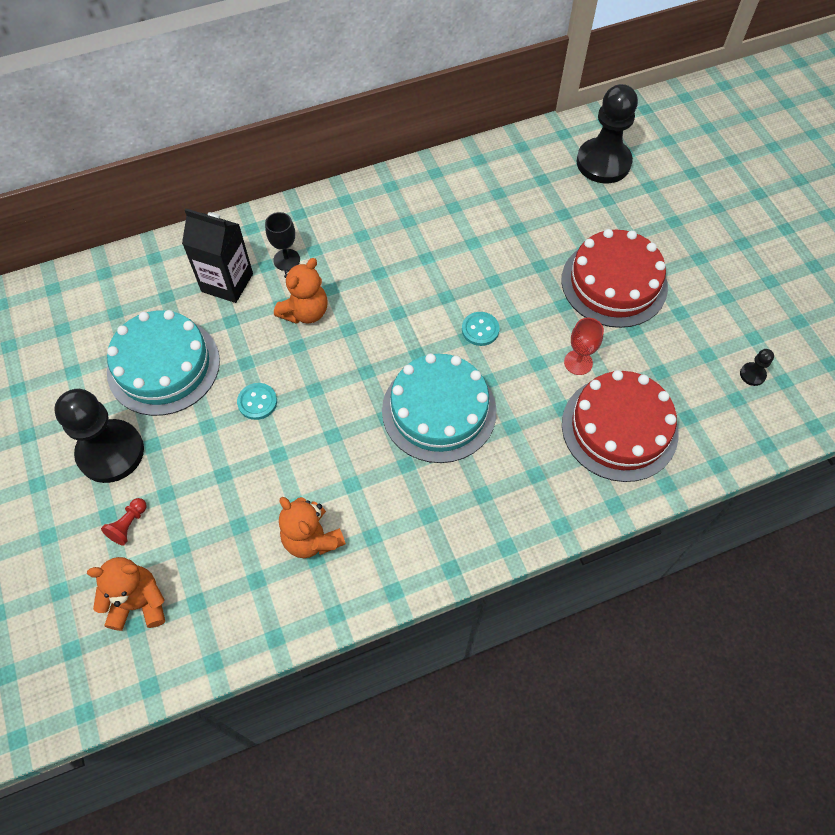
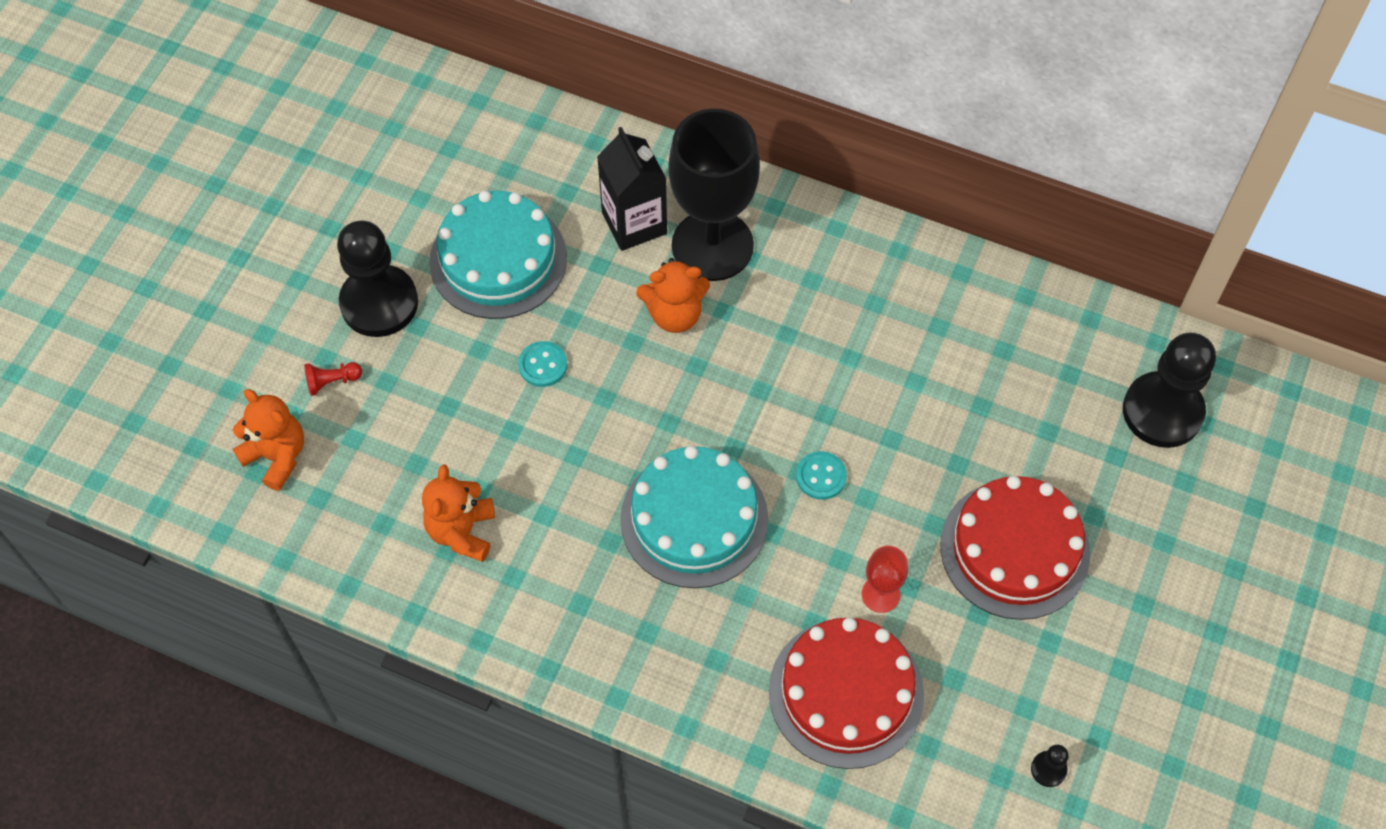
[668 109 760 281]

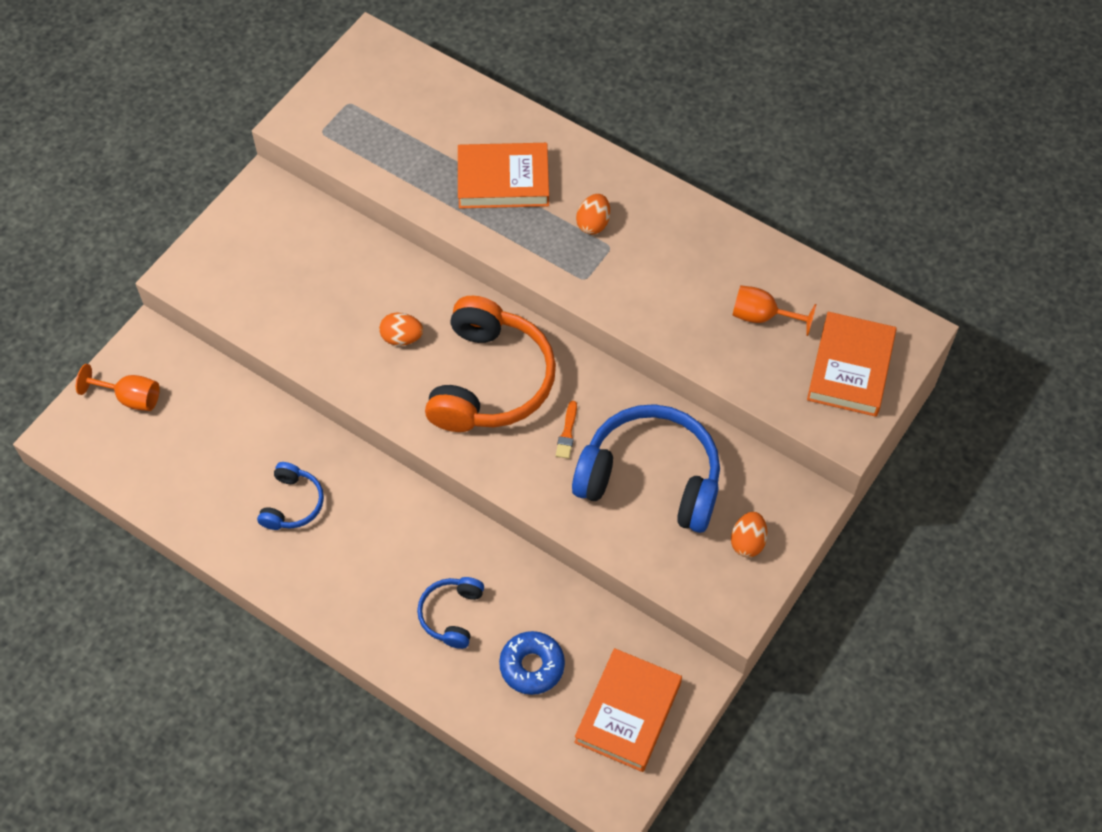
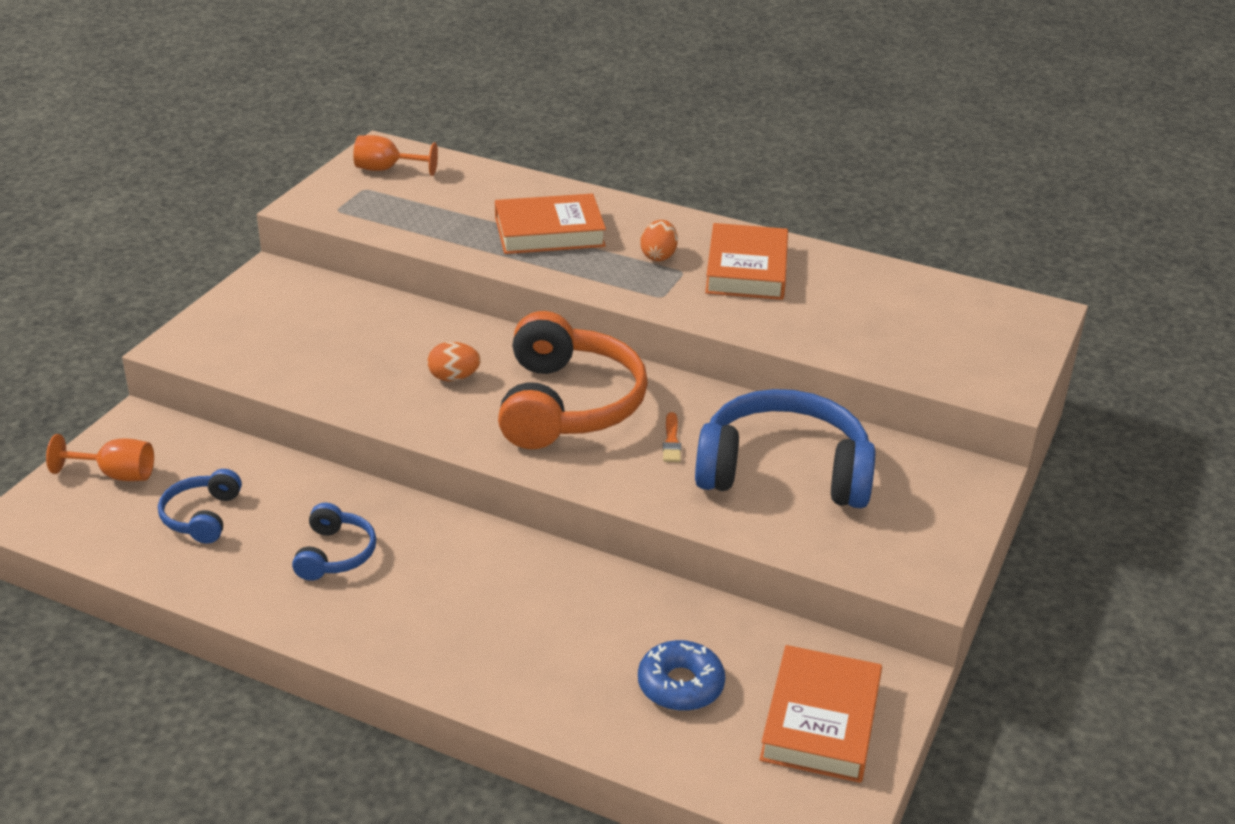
[158 469 242 544]
[353 135 438 176]
[705 223 788 300]
[731 512 768 557] (first image)

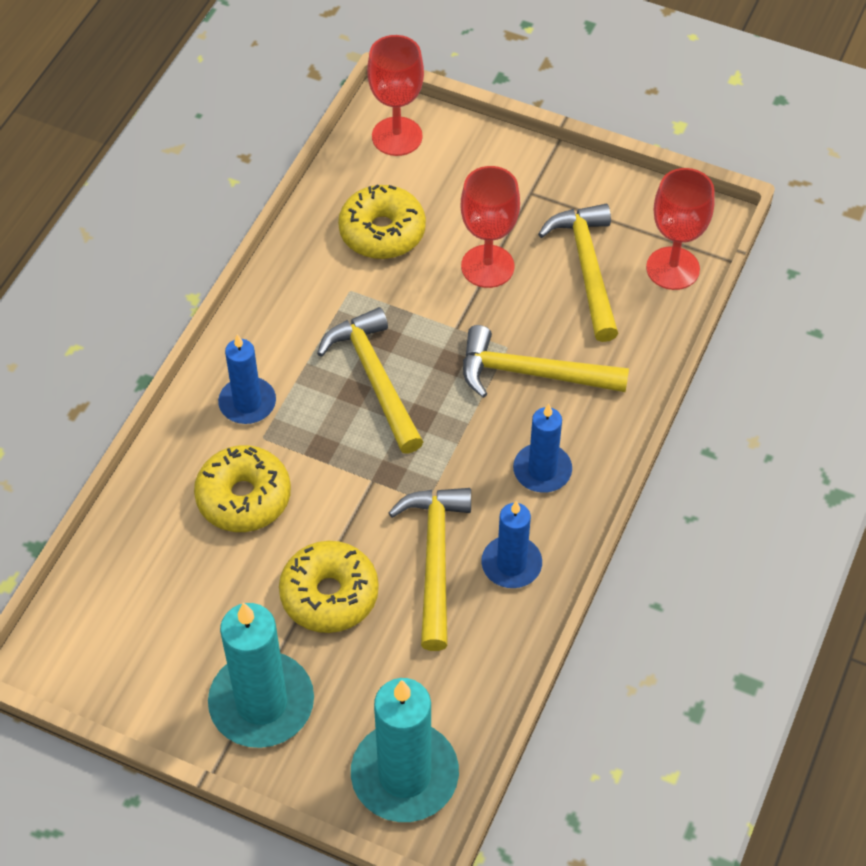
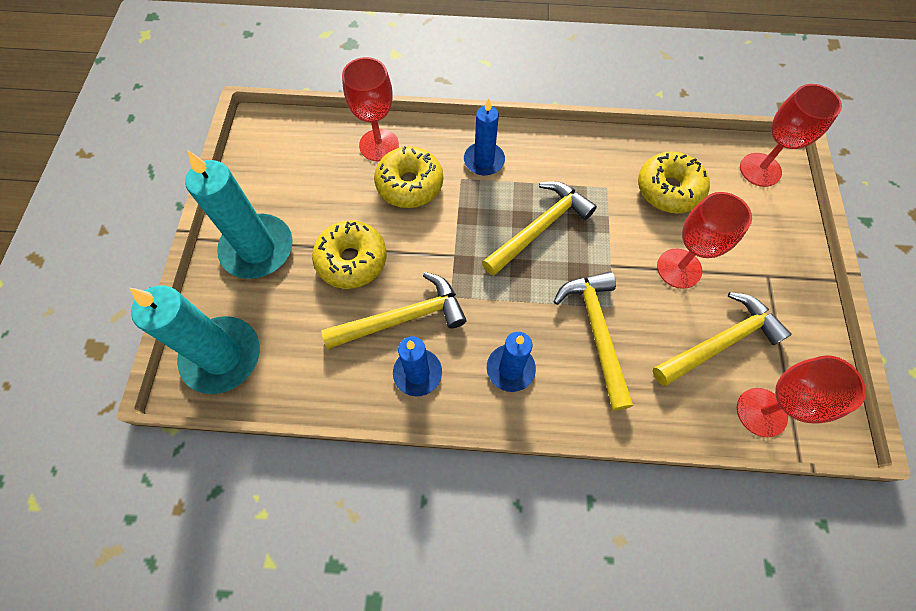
[342 57 399 161]

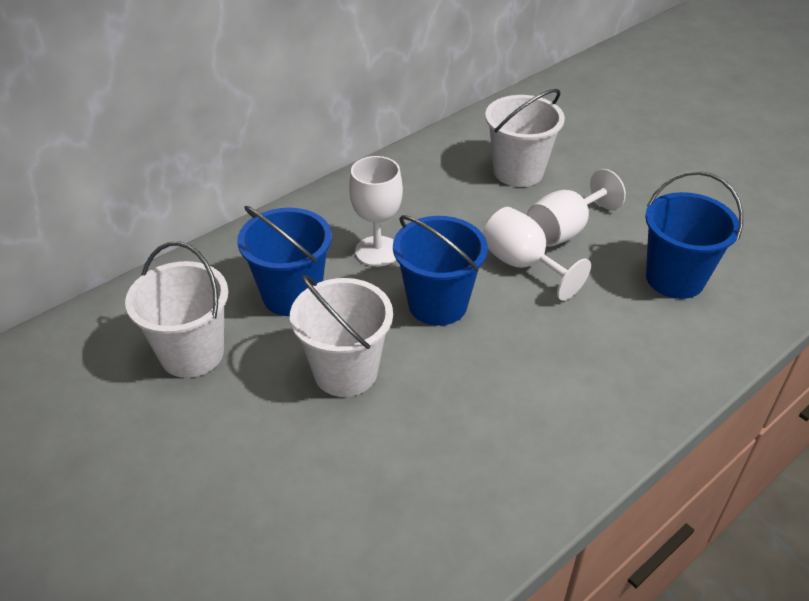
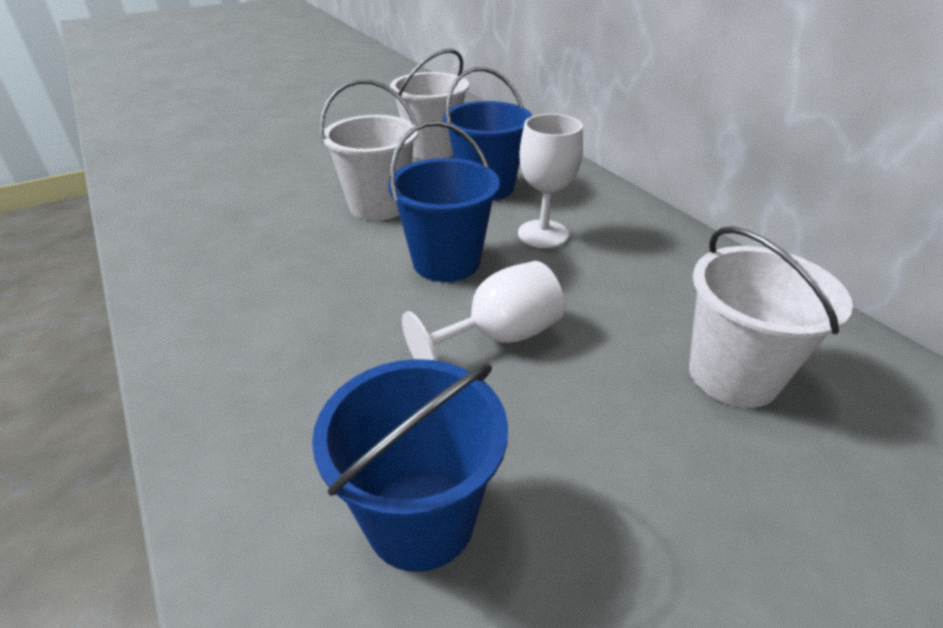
[527 169 626 247] (first image)

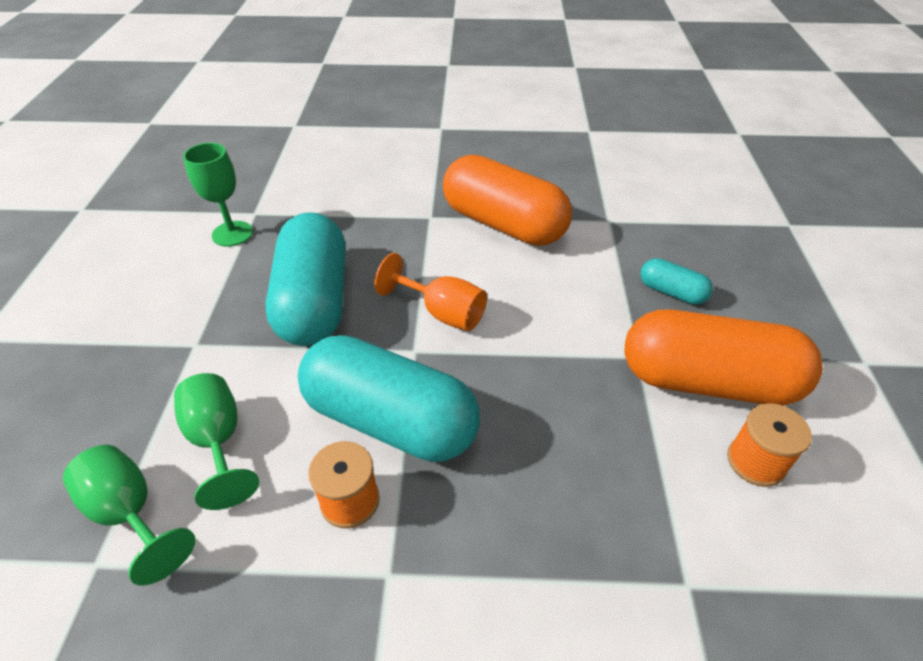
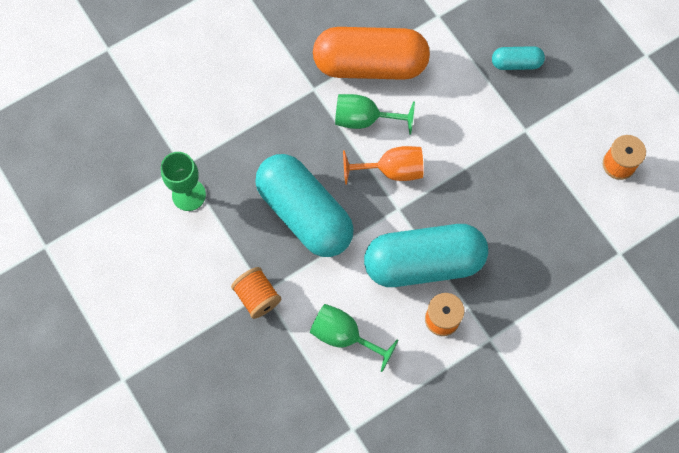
[231 267 281 319]
[335 94 415 135]
[624 310 823 406] (first image)

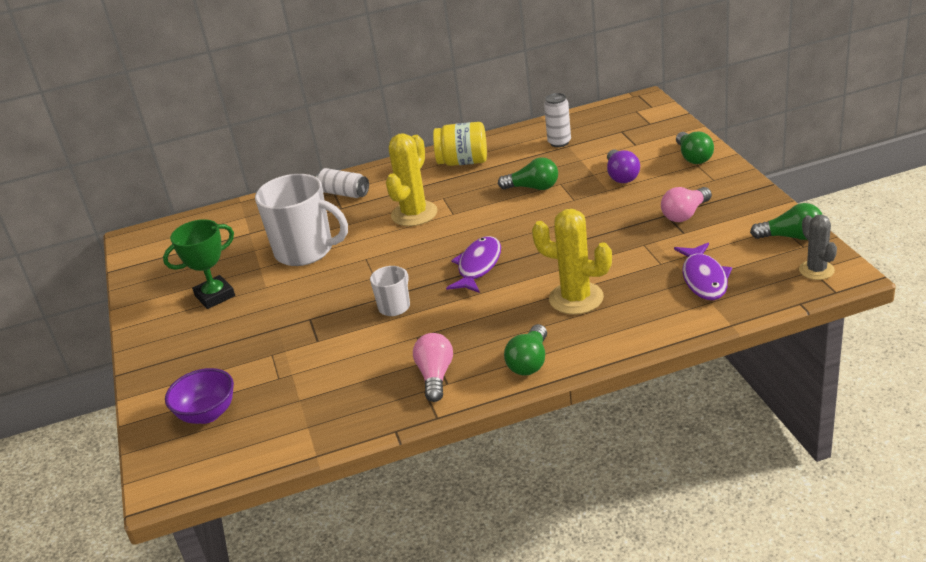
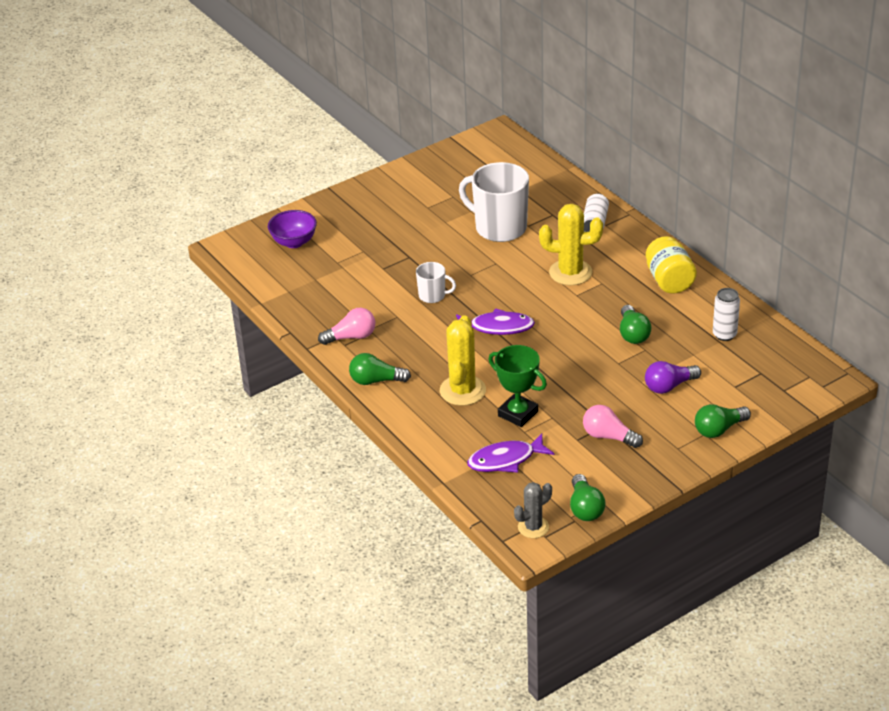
[459 162 529 242]
[489 345 547 427]

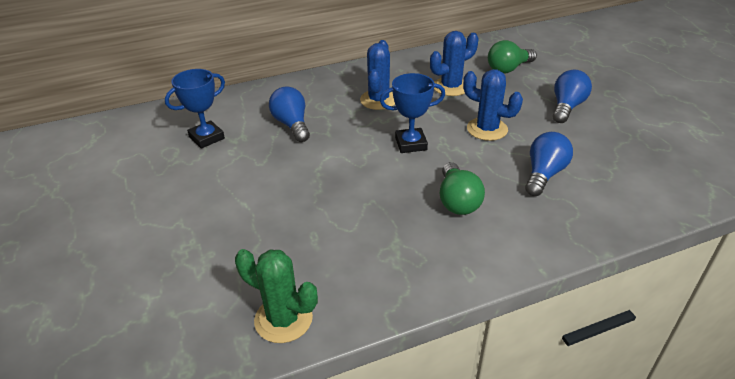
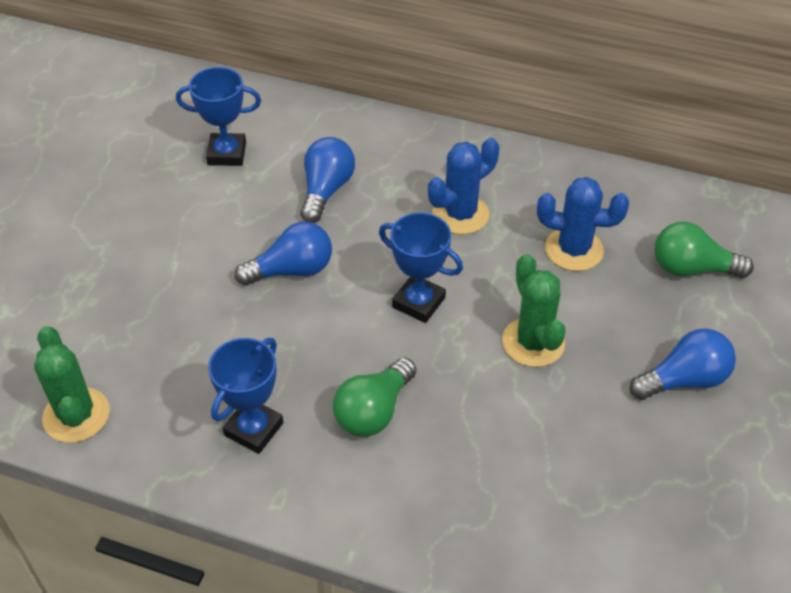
[208 338 283 454]
[235 222 332 286]
[502 254 566 367]

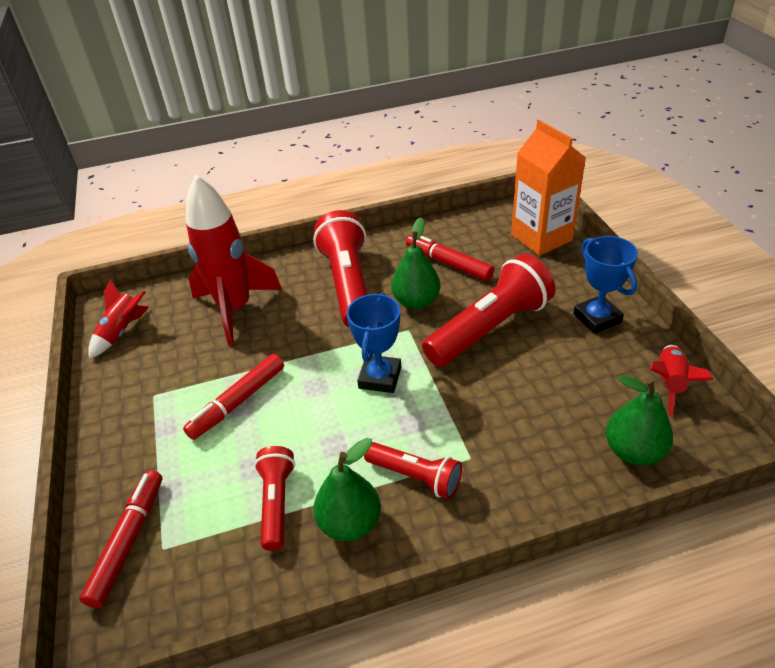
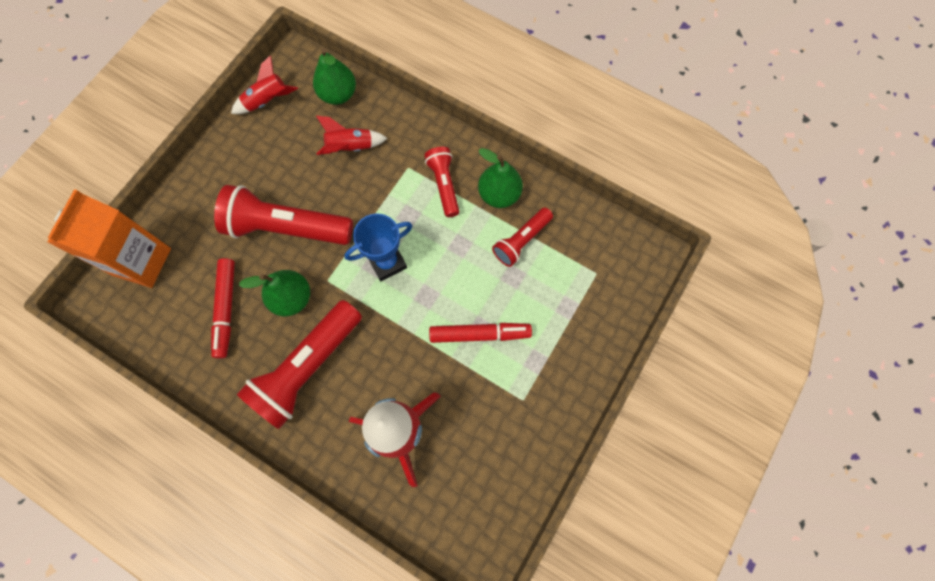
[316 116 388 155]
[79 470 162 608] (first image)
[573 236 638 334] (first image)

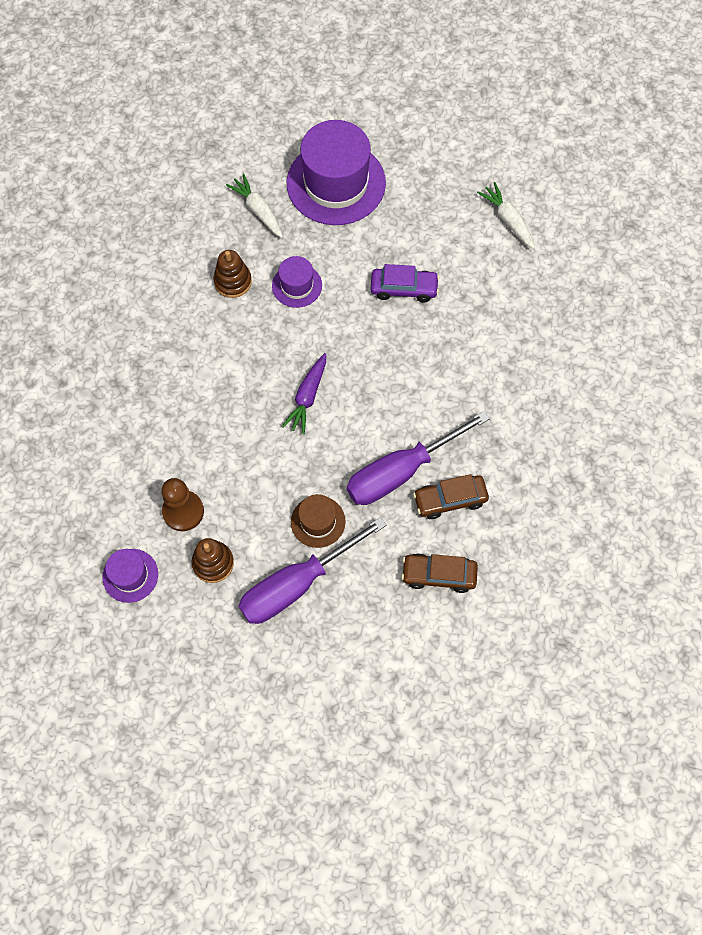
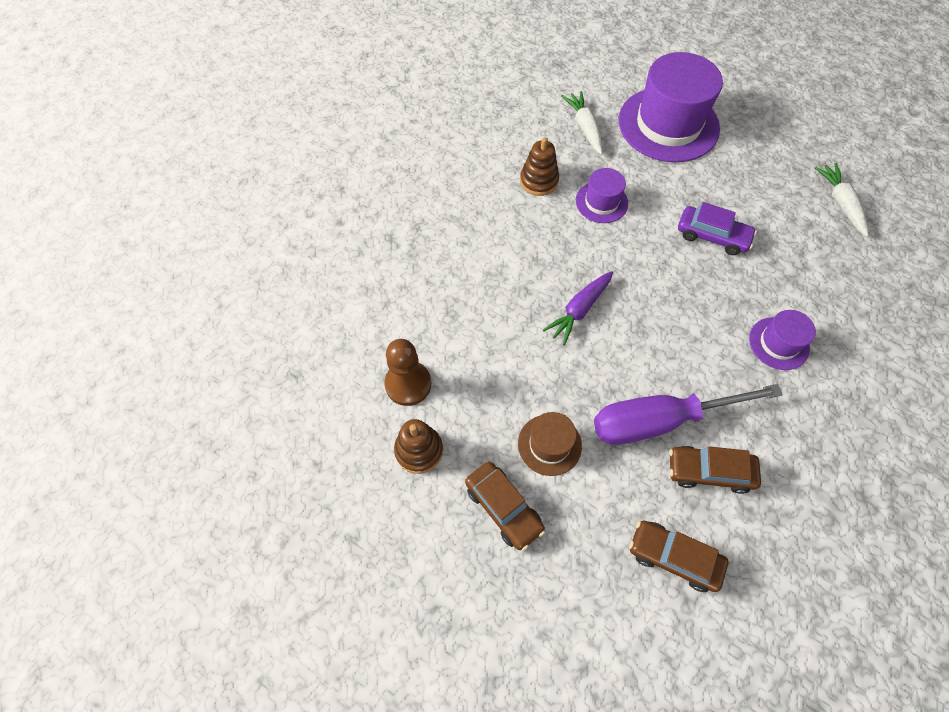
[465 462 545 551]
[749 310 816 370]

